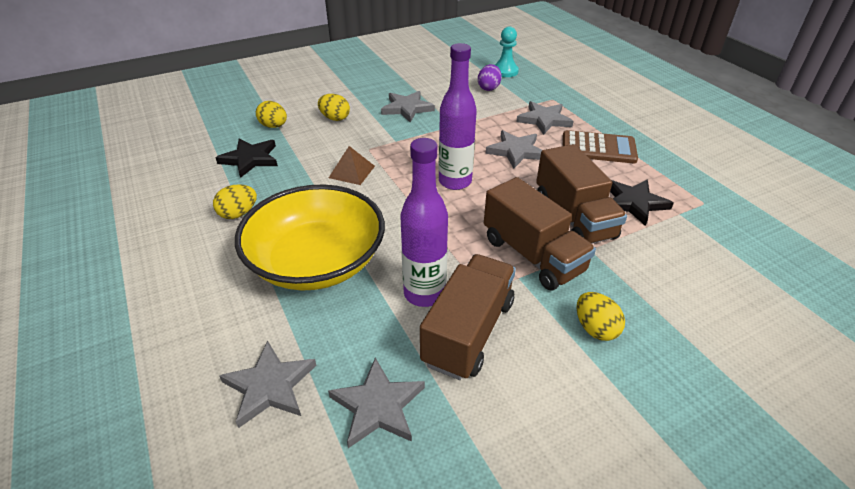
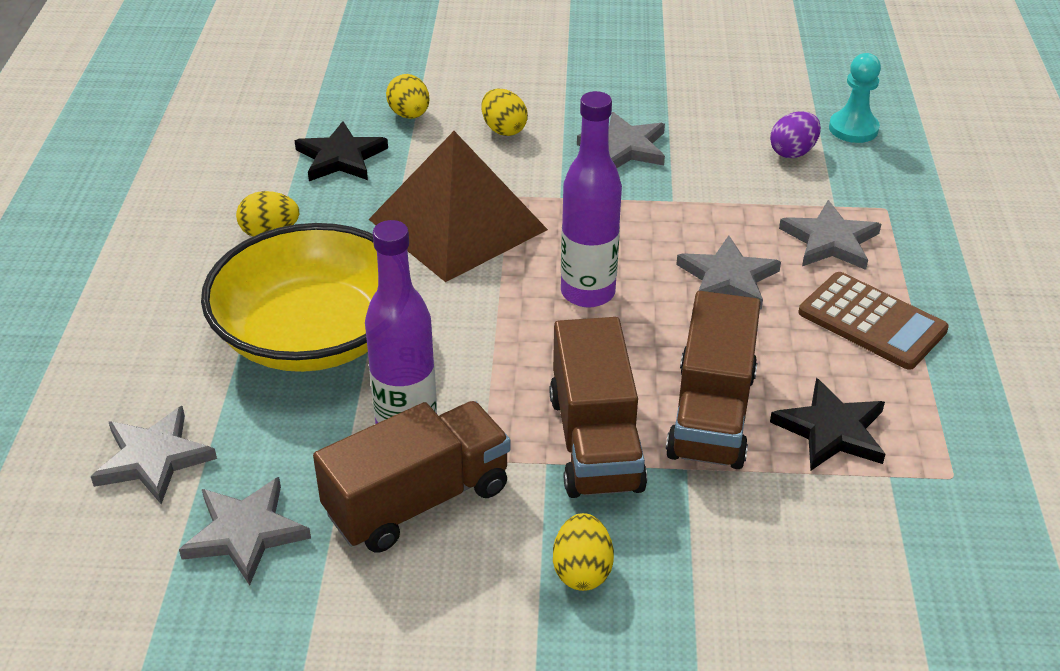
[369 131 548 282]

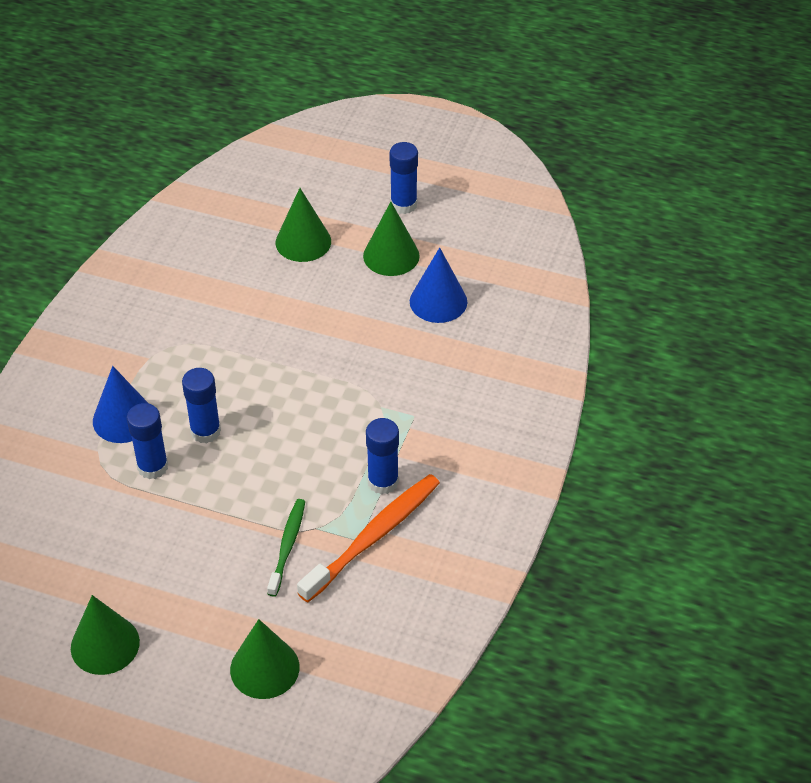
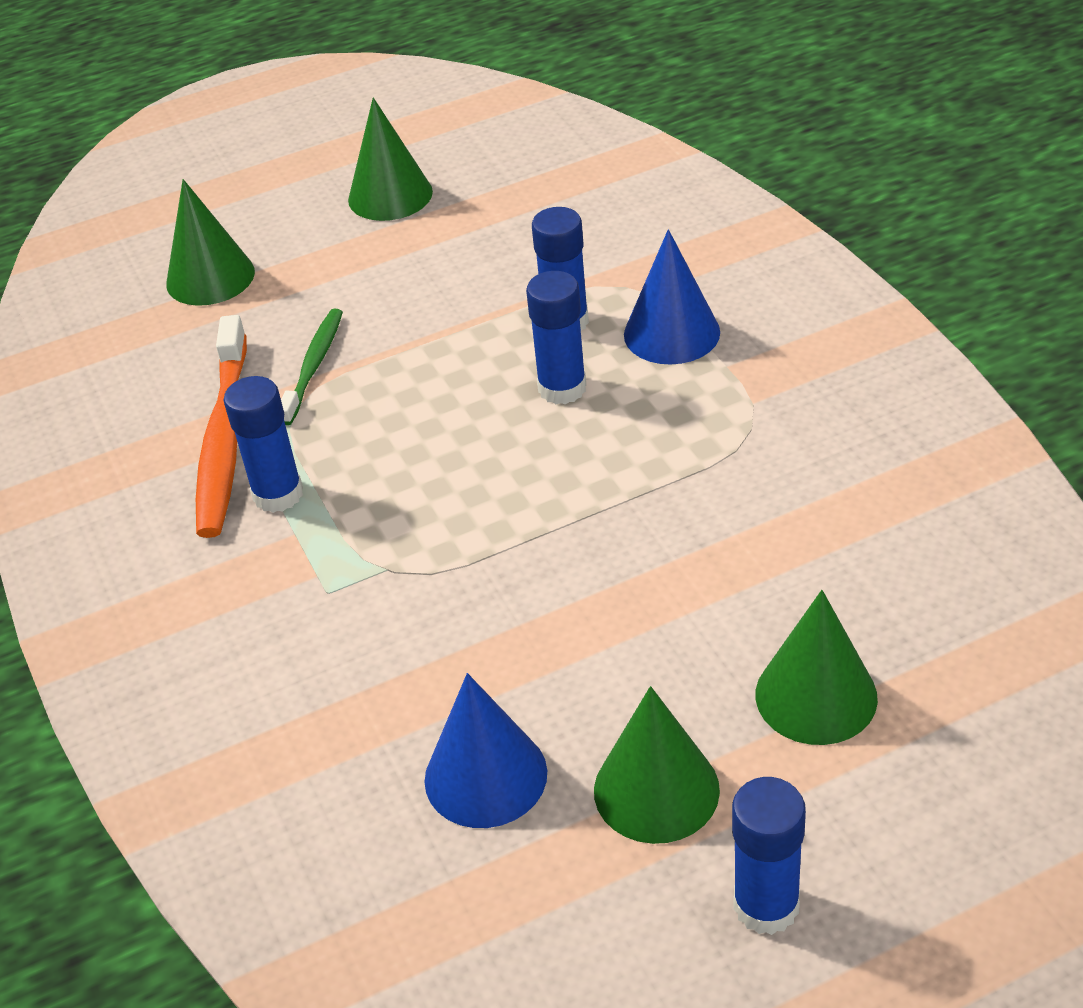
[281 309 343 425]

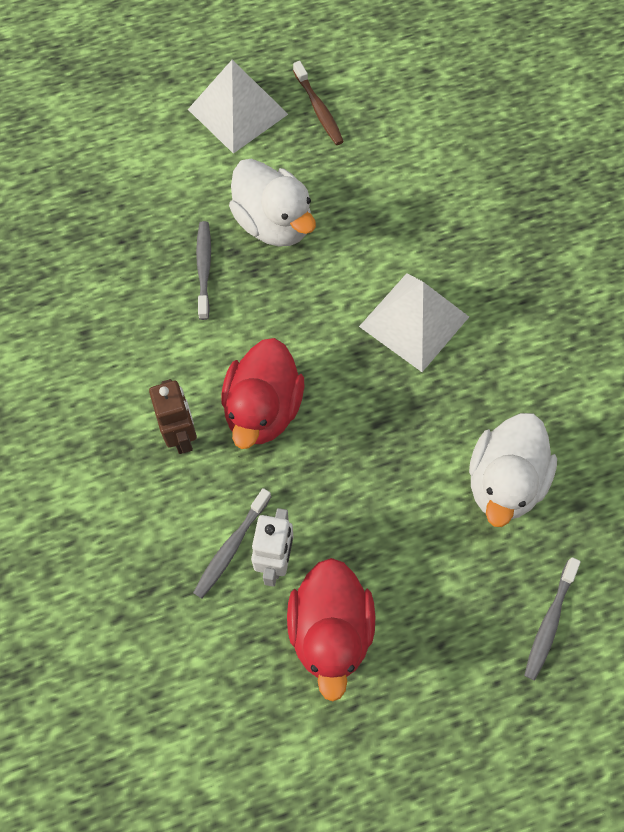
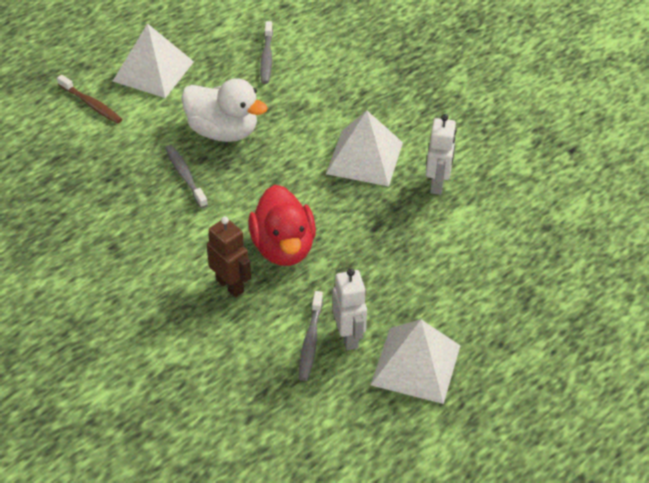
[57 75 122 124]
[260 21 273 84]
[371 319 461 404]
[426 114 457 195]
[469 413 557 527] (first image)

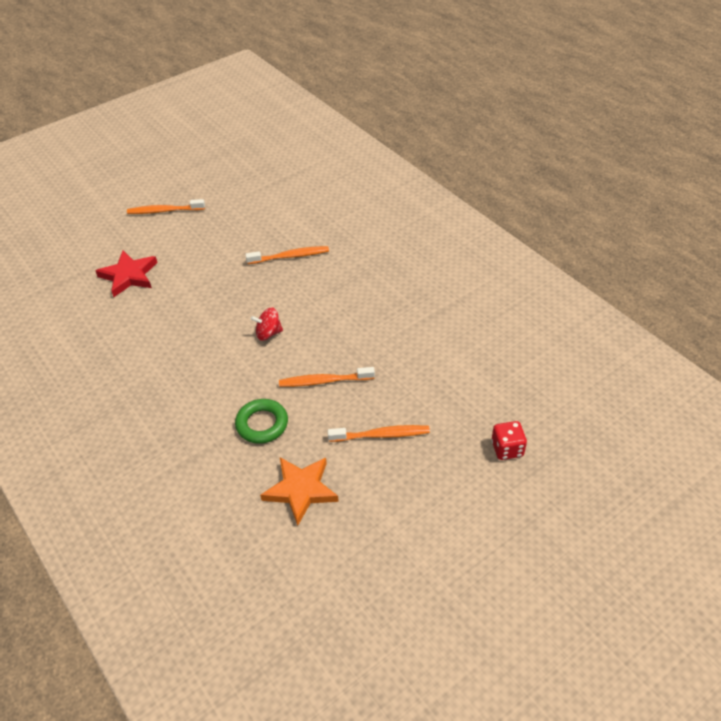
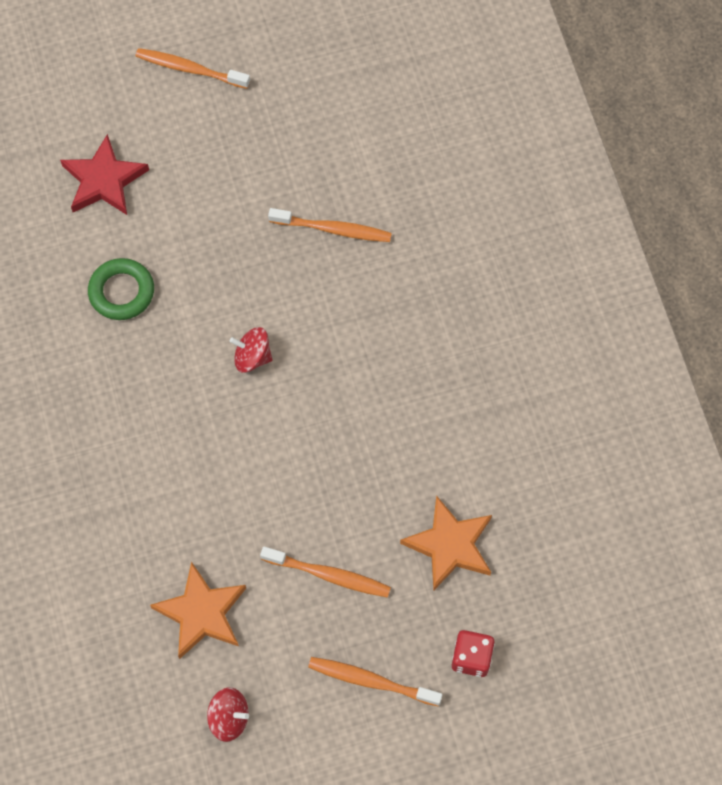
[88 258 154 320]
[207 688 249 742]
[308 657 442 707]
[400 495 492 591]

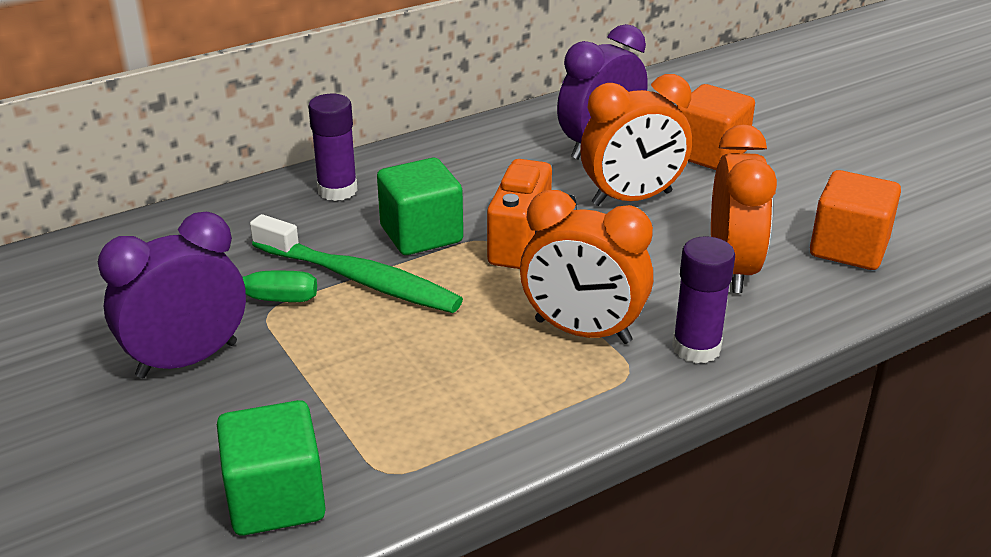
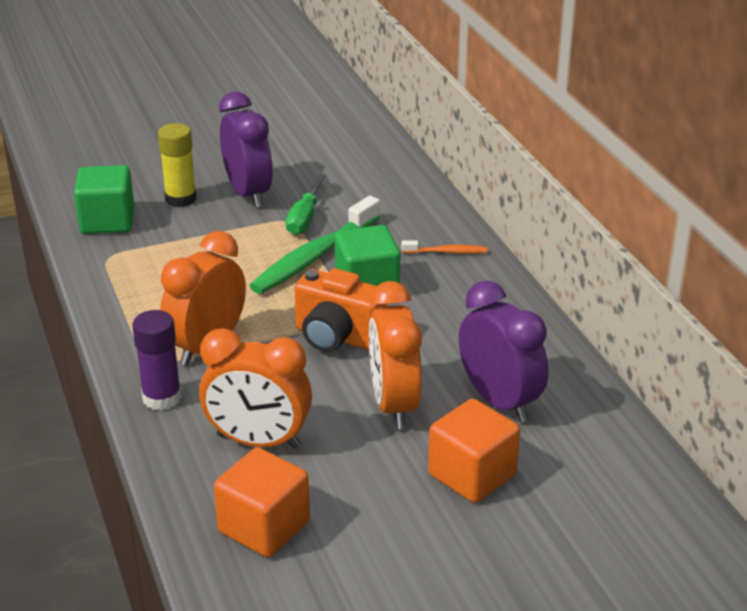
[158 123 196 207]
[401 241 487 254]

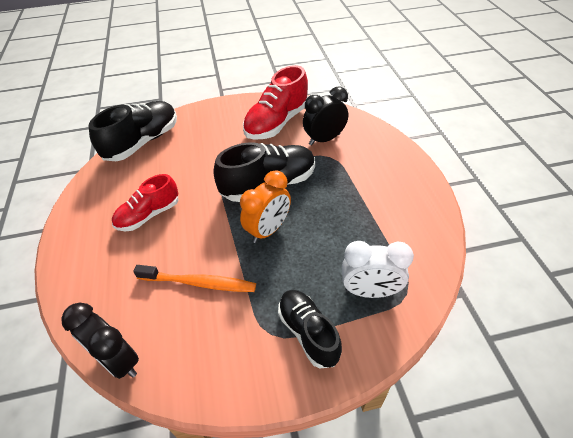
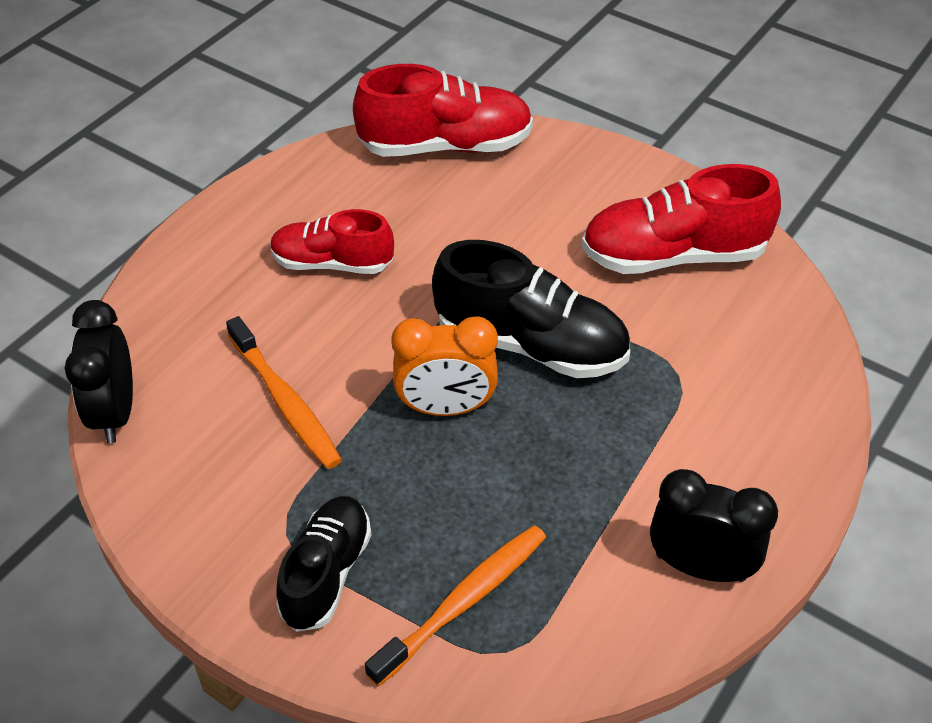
[353 64 533 157]
[365 525 546 686]
[650 469 778 582]

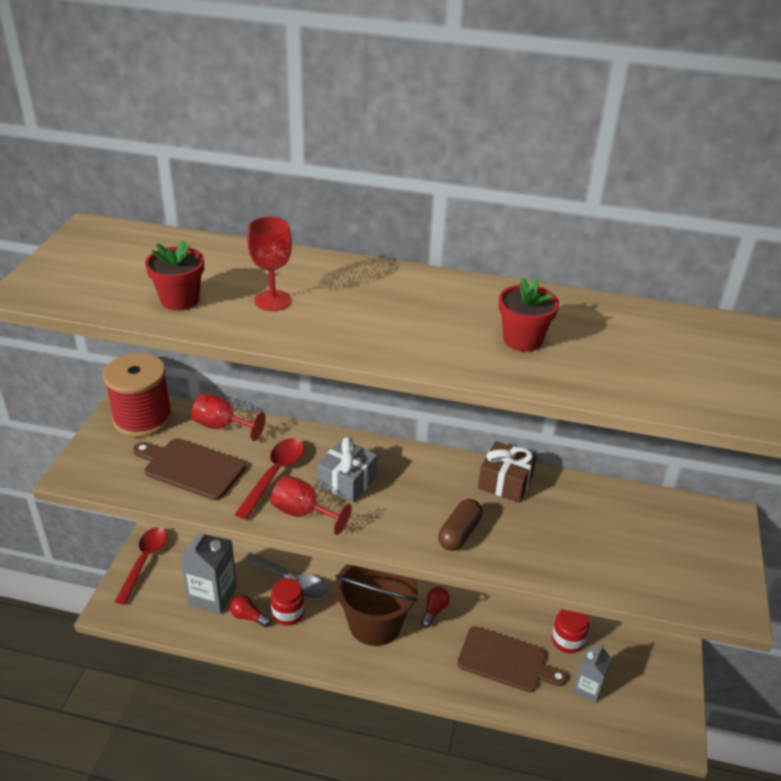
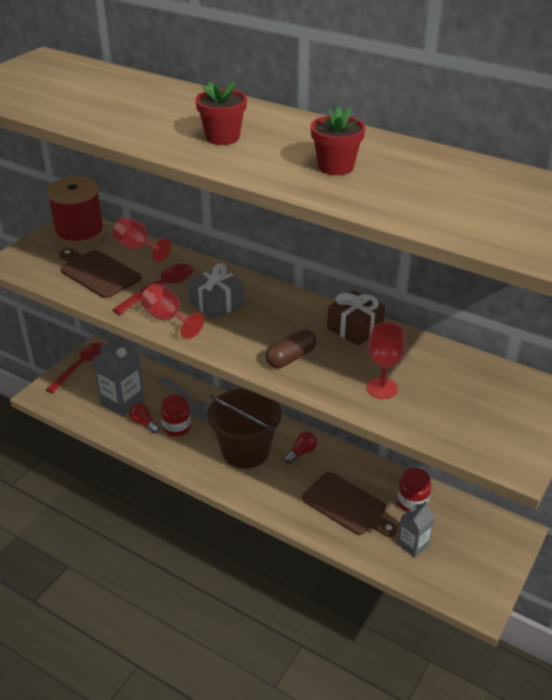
[195 82 247 145]
[367 322 406 399]

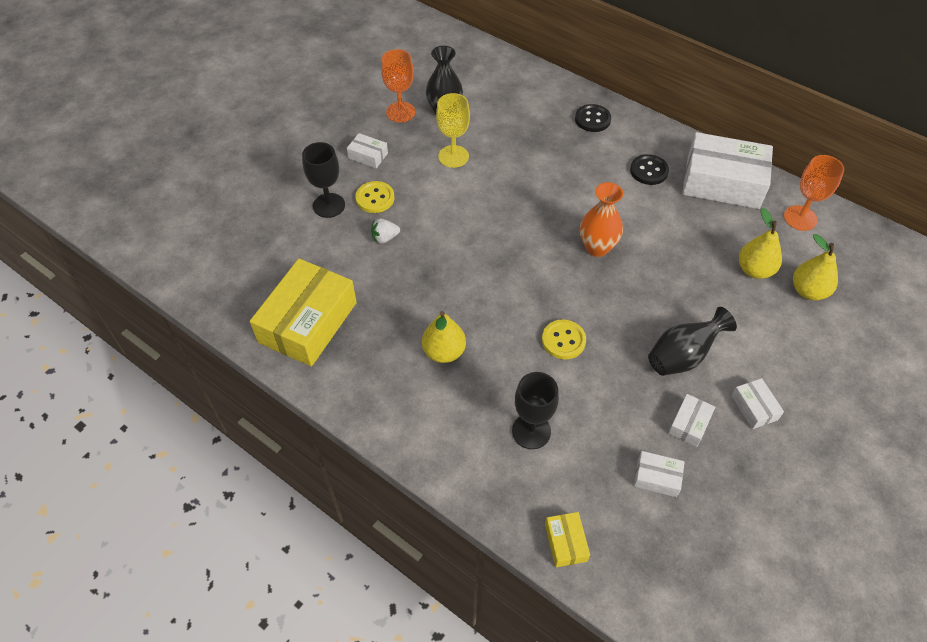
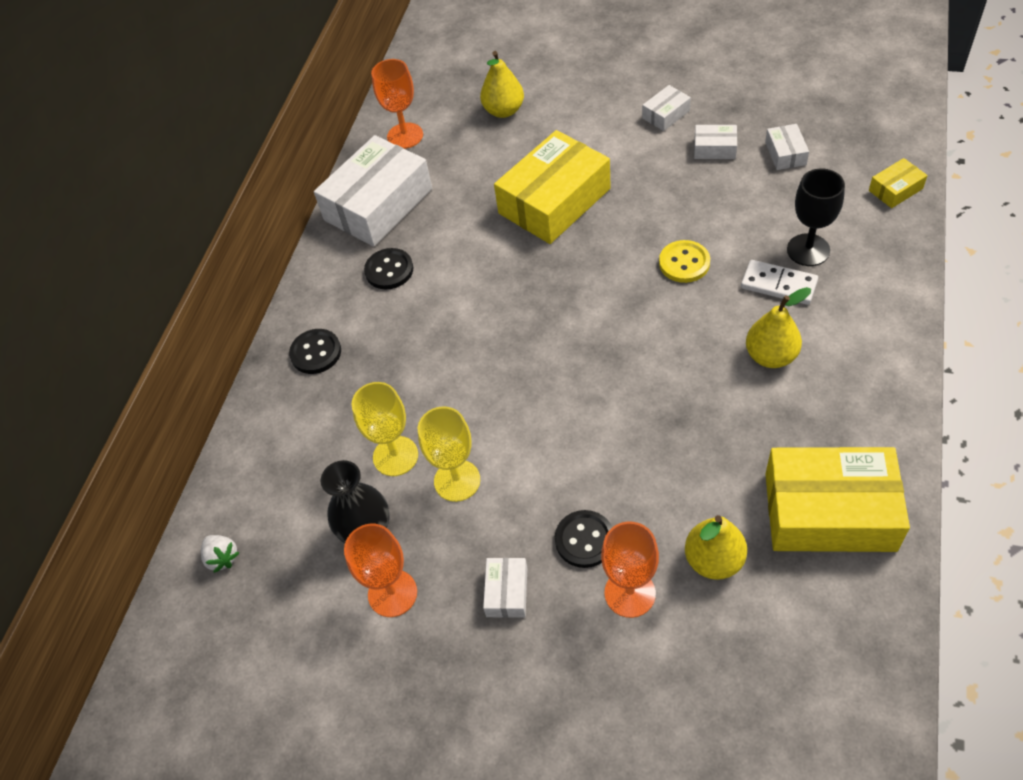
[201 535 240 573]
[314 135 432 247]
[351 382 418 476]
[494 130 611 244]
[555 510 612 568]
[601 521 659 618]
[685 515 747 580]
[741 260 818 305]
[580 182 623 257] (first image)
[648 307 737 376] (first image)

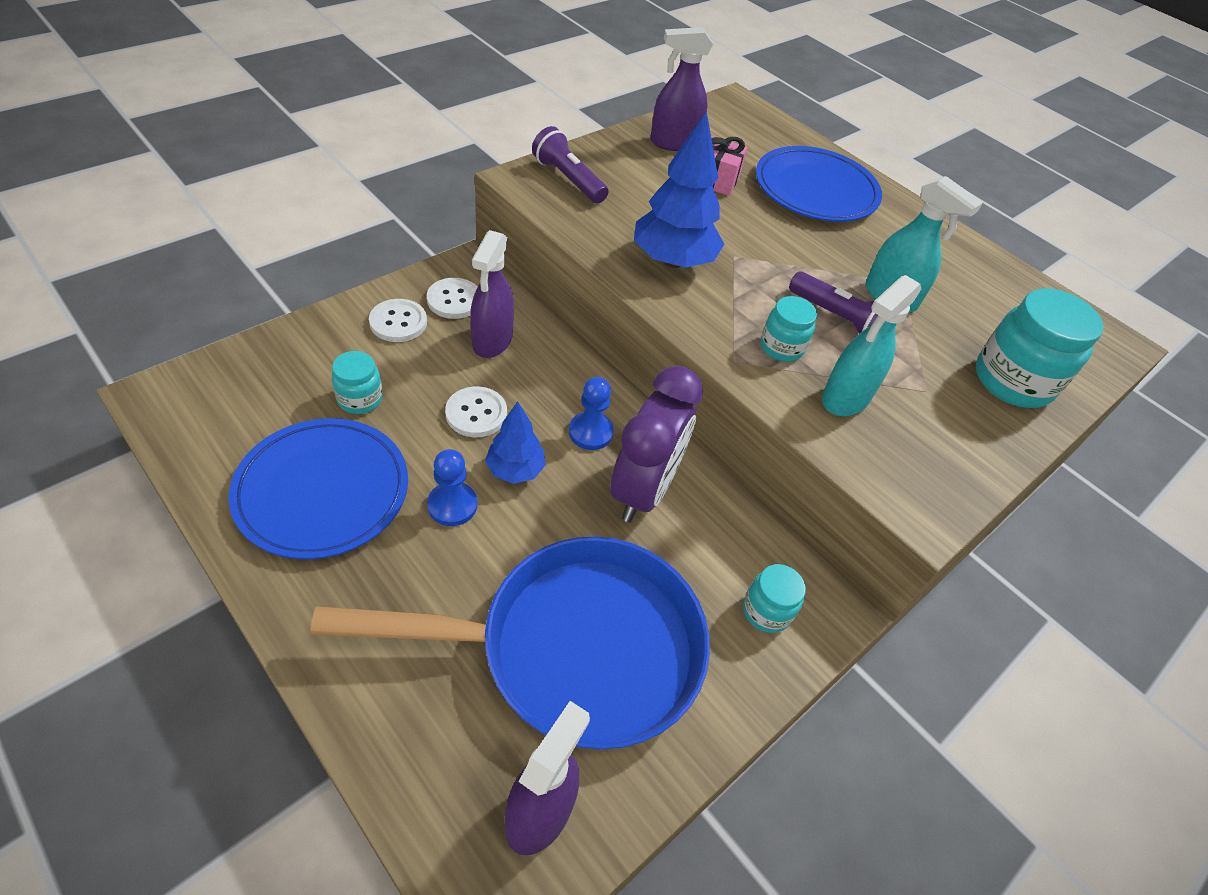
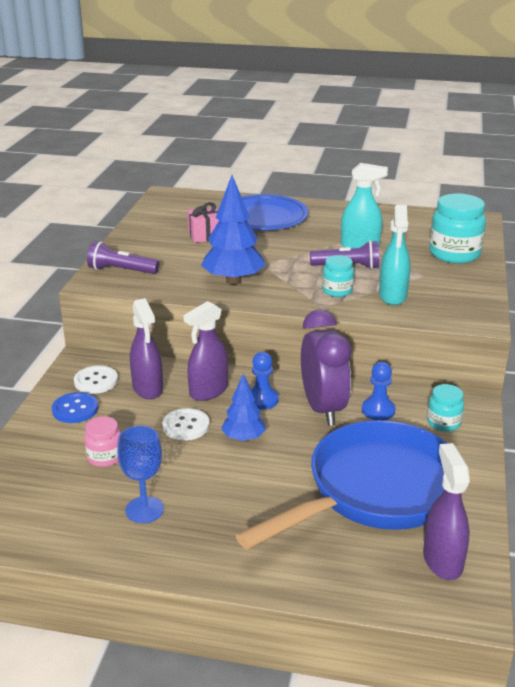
[52 392 98 423]
[84 416 121 467]
[117 426 164 523]
[183 301 228 401]
[362 362 396 420]

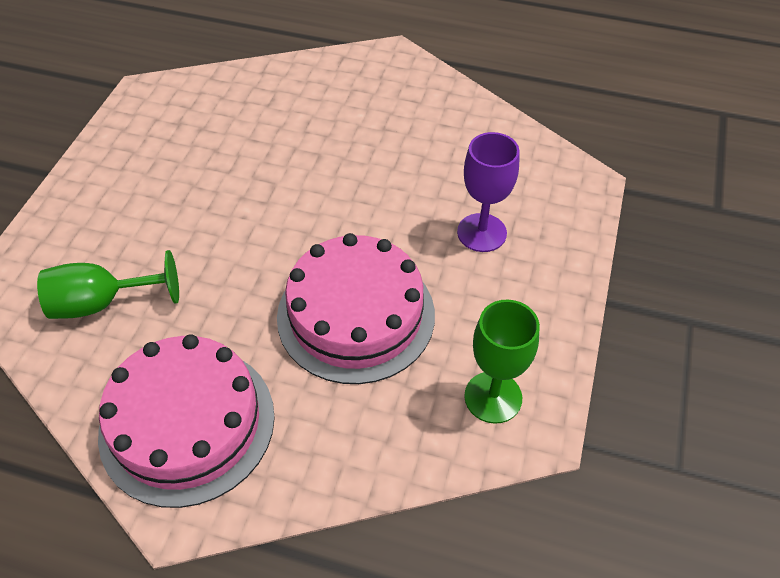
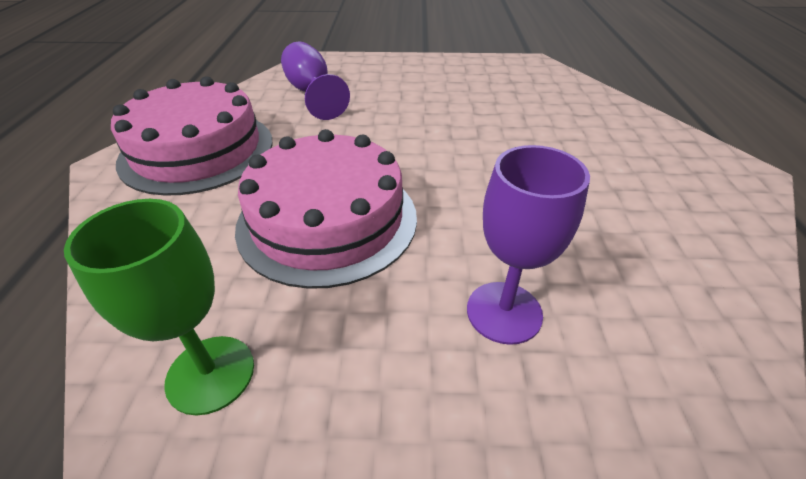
[281 41 350 120]

